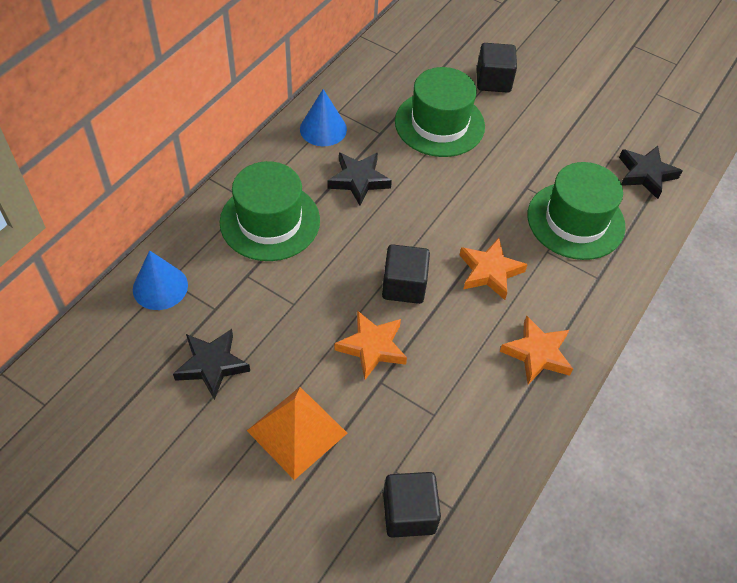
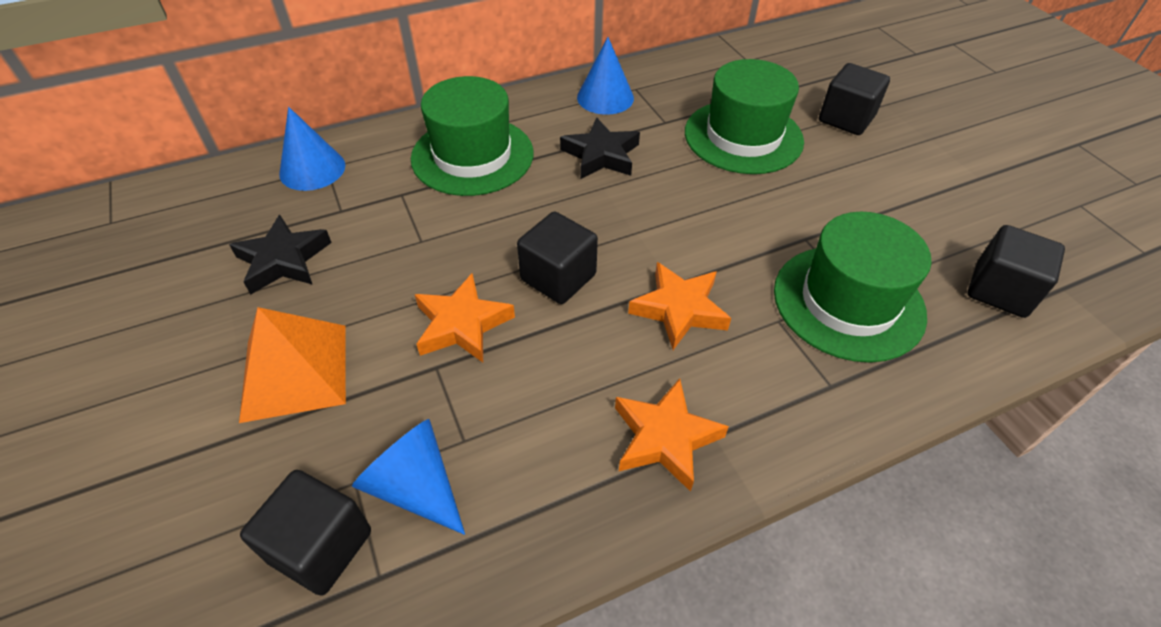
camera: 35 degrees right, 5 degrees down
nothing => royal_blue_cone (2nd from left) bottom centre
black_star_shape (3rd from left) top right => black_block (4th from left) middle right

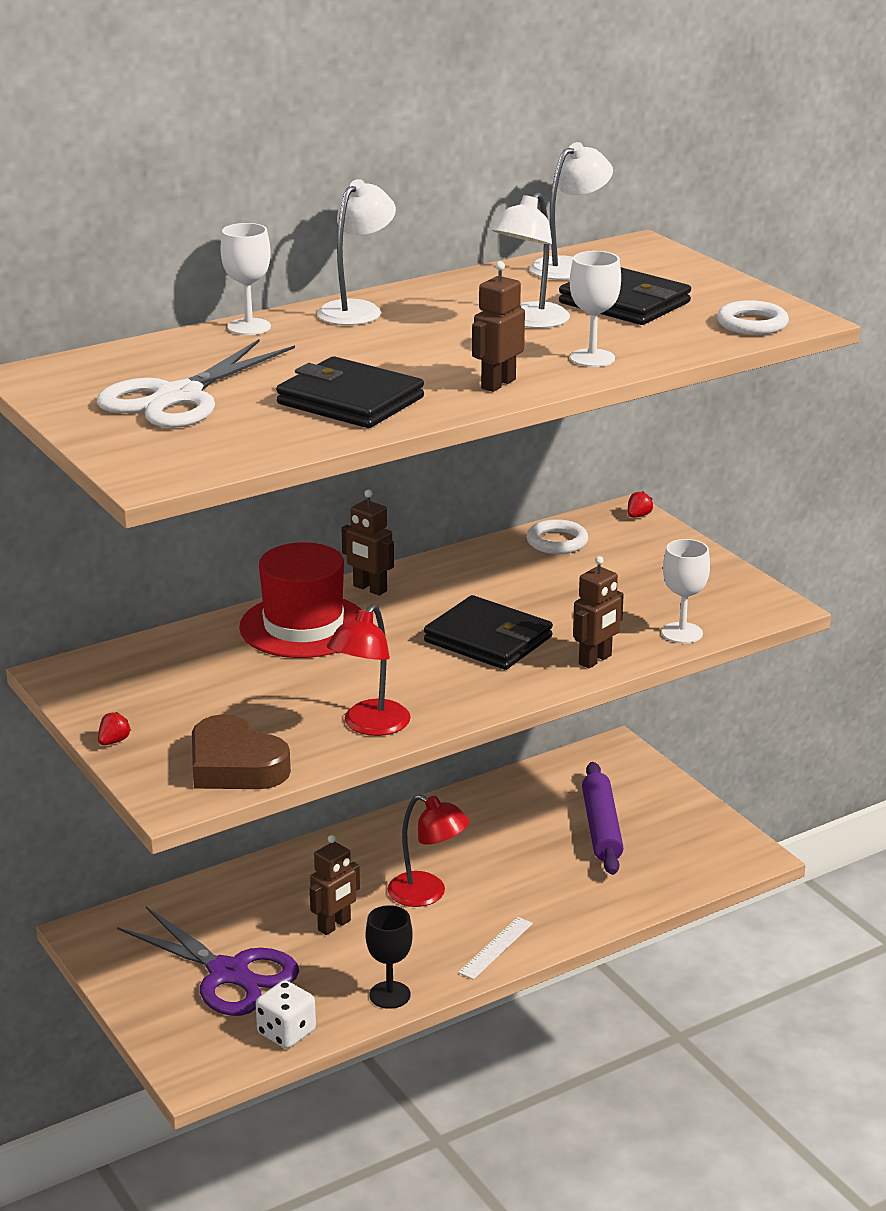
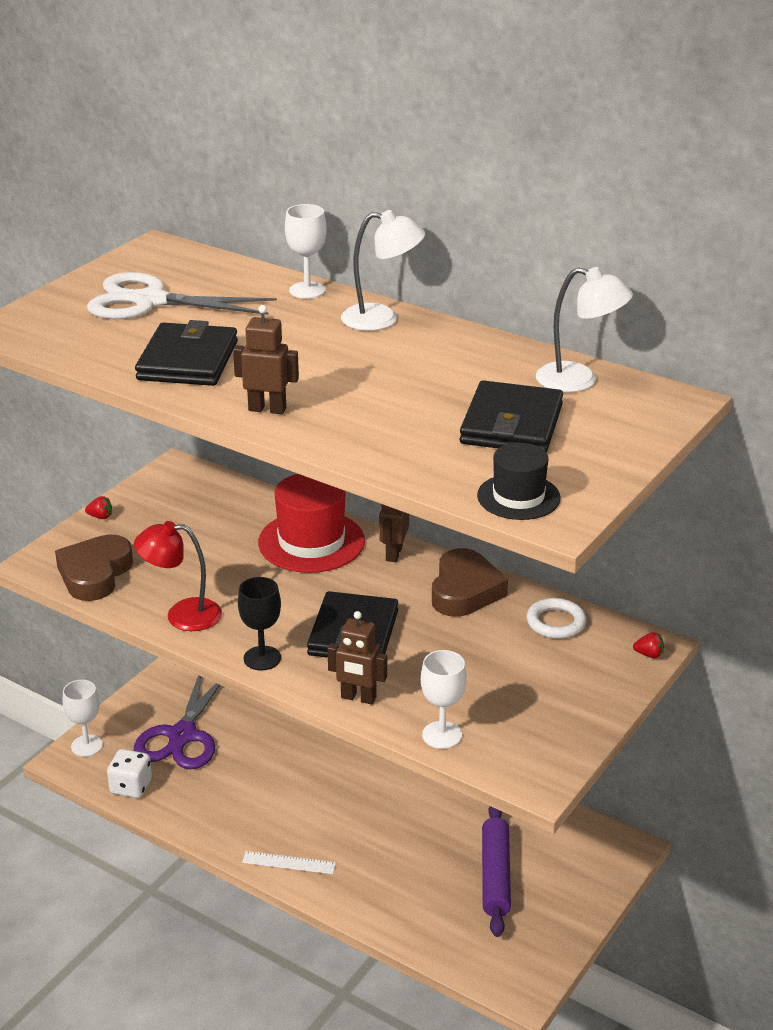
camera: 65 degrees right, 5 degrees up
russet_toy_robot (1st from left) bottom centre => nothing
scarlet_lamp (2nd from left) bottom centre => nothing
white_lamp (2nd from left) top centre => nothing
nothing => russet_heart_shape (2nd from left) centre
black_wine_glass bottom centre => black_wine_glass centre, moved
white_wine_glass (2nd from left in the first image) top right => white_wine_glass (1st from left) bottom left, moved
white_hoop (2nd from left) top right => black_tall_hat middle right
royal_purple_dough_roller bottom right => royal_purple_dough_roller bottom centre, 60 degrees counterclockwise

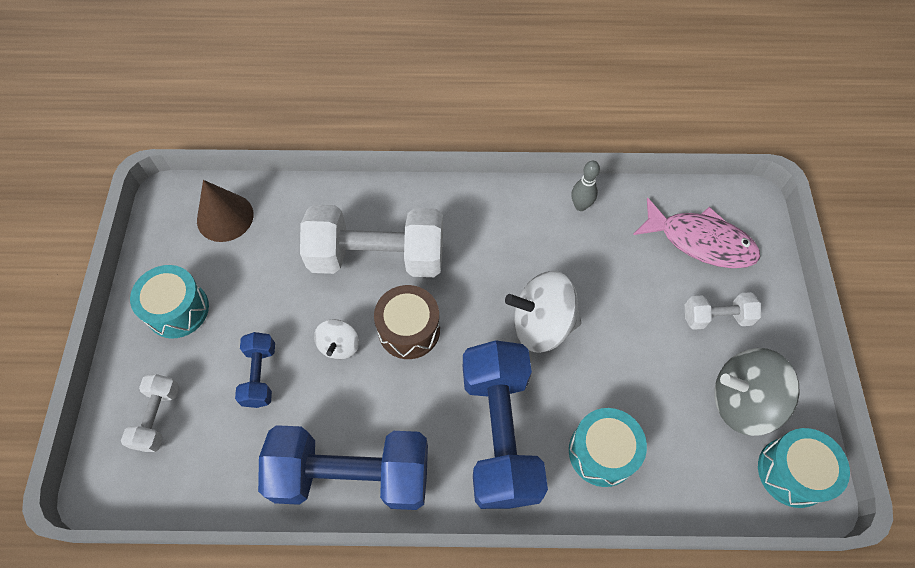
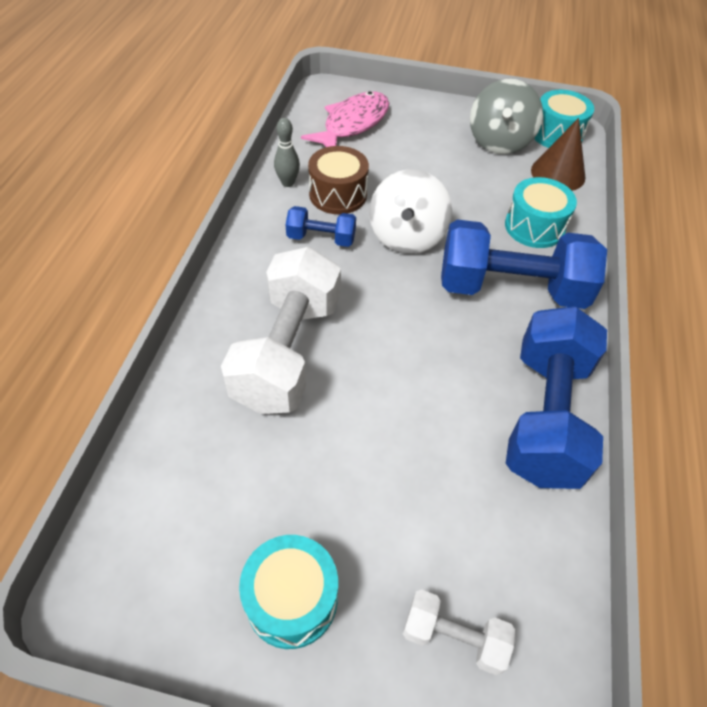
camera: 80 degrees left, 10 degrees down
white_whirligig (1st from left) centre => nothing
white_dumbbell (3rd from left) middle right => nothing
russet_cone middle left => russet_cone top right, moved
royal_blue_dumbbell (1st from left) middle left => royal_blue_dumbbell (1st from left) top centre, moved
russet_toy_drum centre => russet_toy_drum top centre, moved

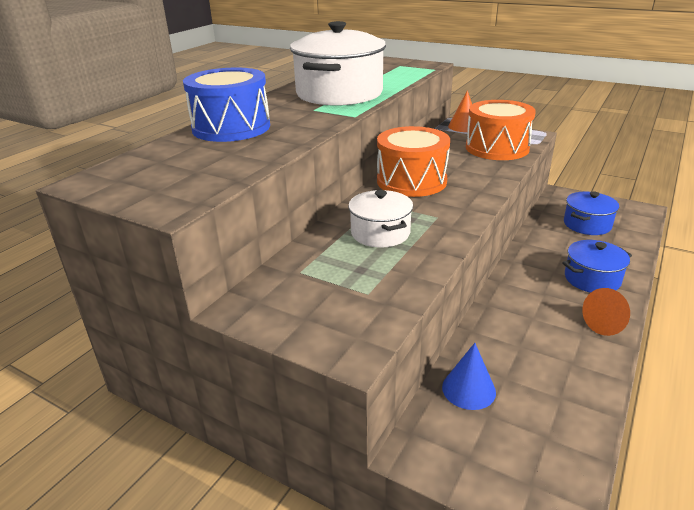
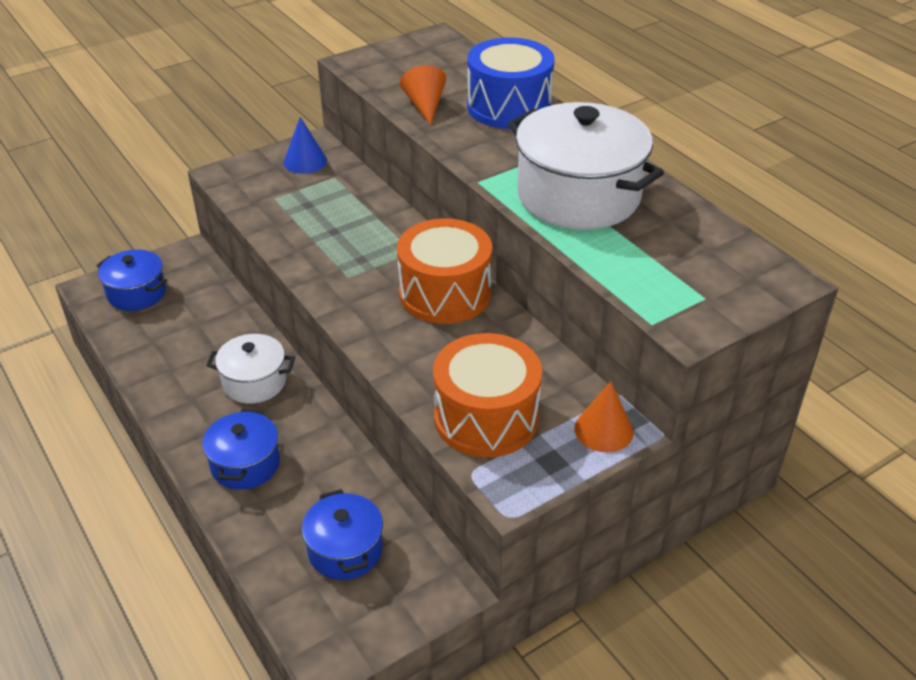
camera: 115 degrees right, 10 degrees up
nothing => royal_blue_pot (1st from left) middle left
white_pot (2nd from left in the first image) centre => white_pot (1st from left) middle left, moved
royal_blue_cone bottom right => royal_blue_cone top left, moved
bright_orange_cone (2nd from left in the first image) middle right => bright_orange_cone (1st from left) top centre, moved

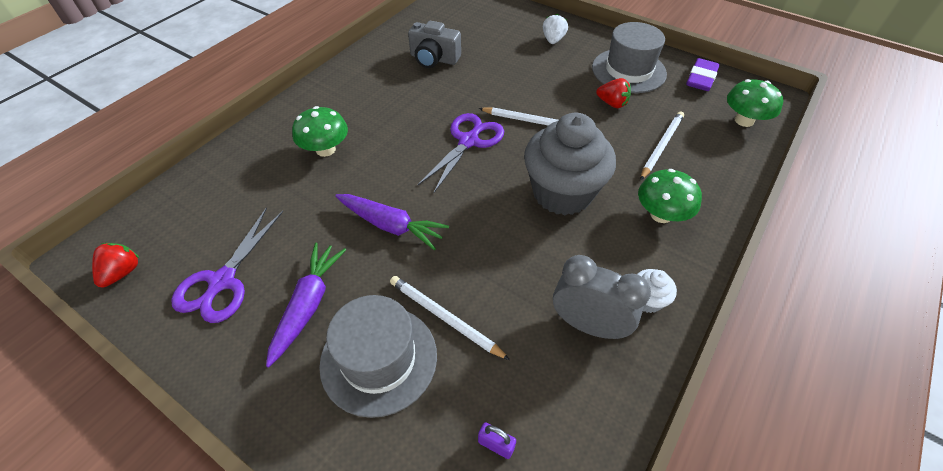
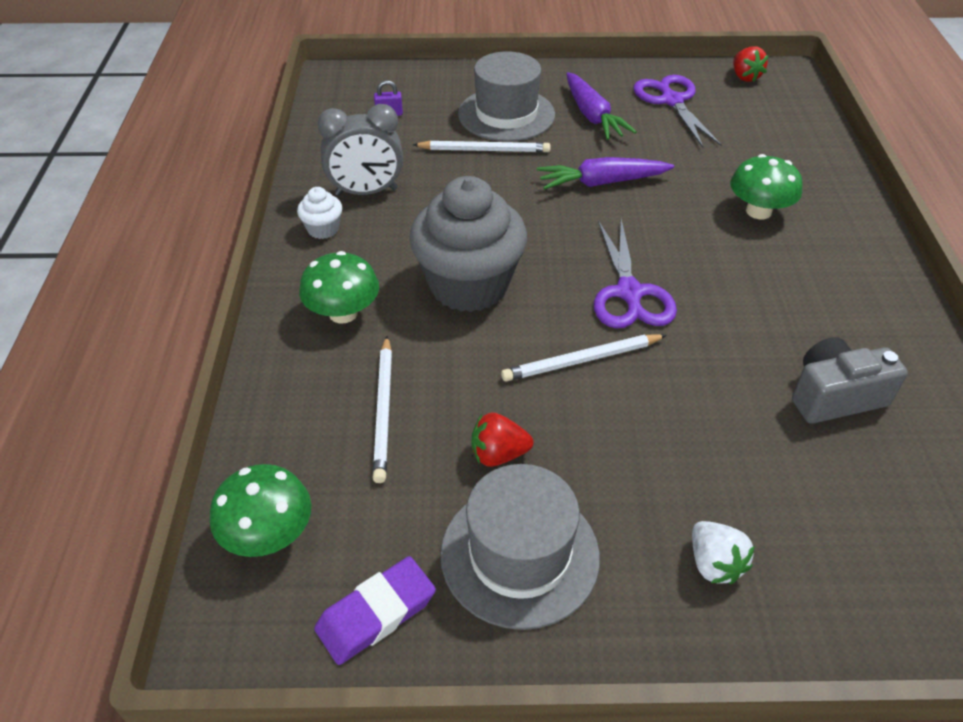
camera: 145 degrees right, 5 degrees down
royal_purple_gum_eraser top right => royal_purple_gum_eraser bottom centre, 60 degrees clockwise

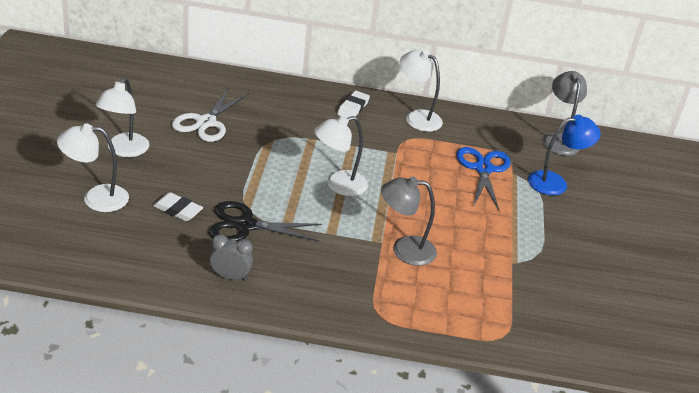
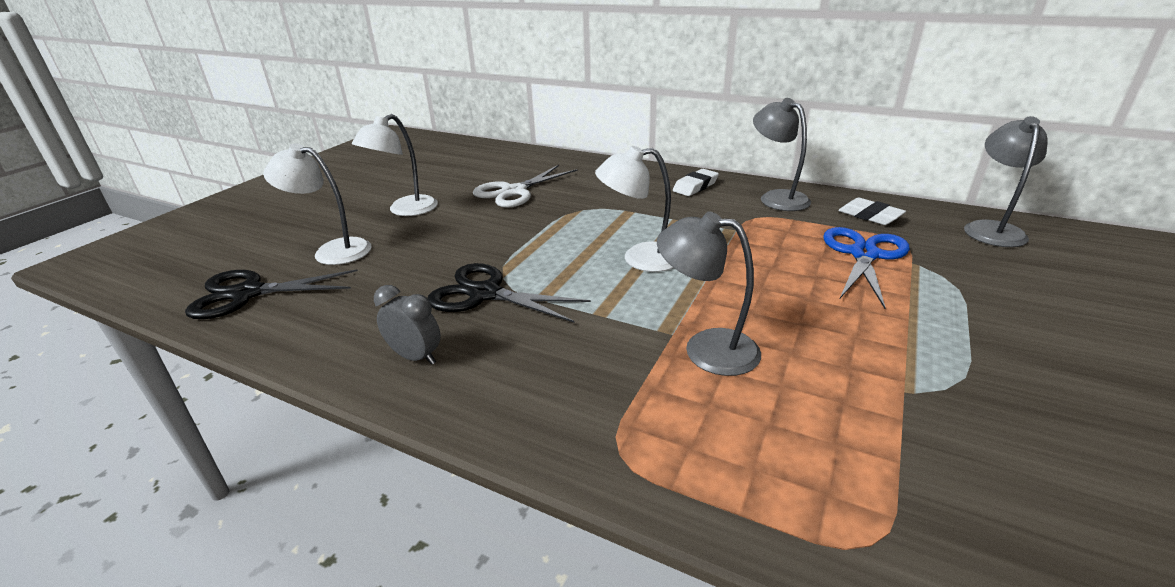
camera: 25 degrees right, 5 degrees down
royal_blue_lamp middle right => nothing
nothing => black_shears (1st from left) middle left
white_gum_eraser (1st from left in the first image) middle left => white_gum_eraser (2nd from left) middle right, moved
white_lamp (4th from left) top centre => gray_lamp (2nd from left) top centre

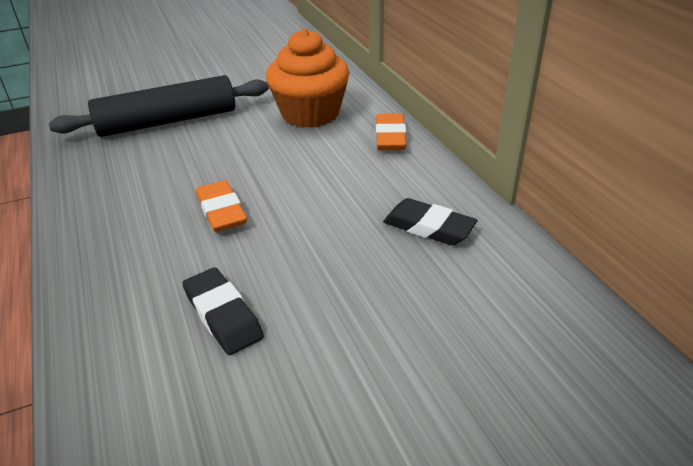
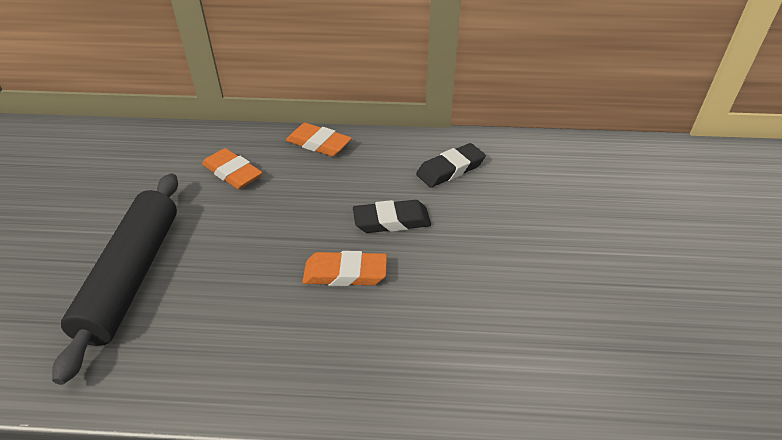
camera: 65 degrees left, 5 degrees up
black_gum_eraser (1st from left) bottom left => black_gum_eraser (1st from left) centre, moved
bright_orange_fairy_cake top centre => bright_orange_gum_eraser (1st from left) middle left

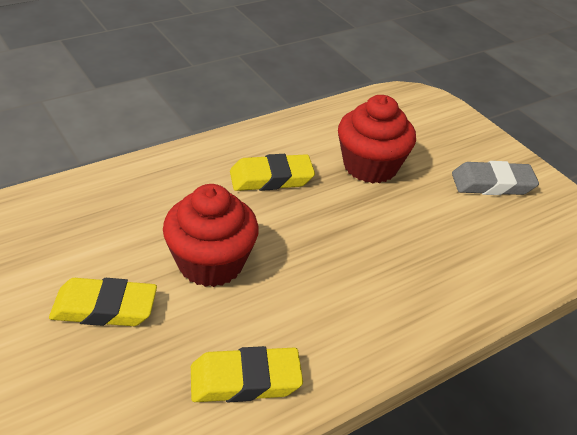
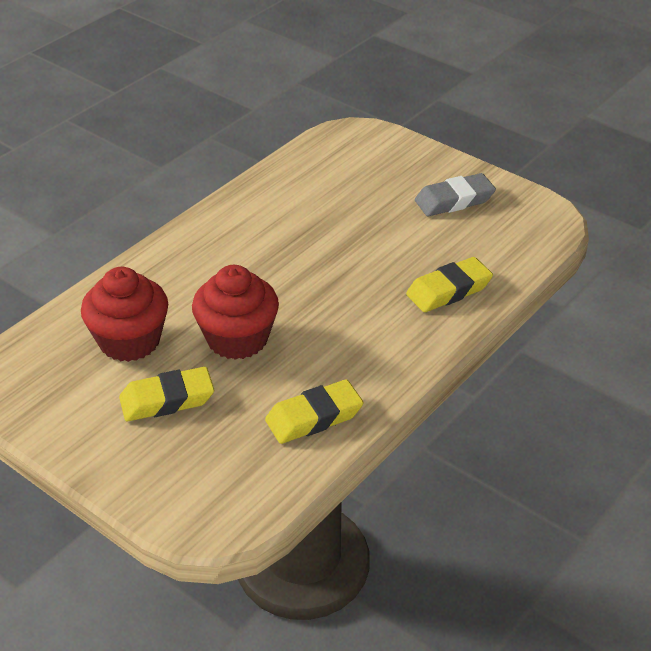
camera: 15 degrees left, 0 degrees up
yellow_gum_eraser (3rd from left) centre => yellow_gum_eraser (3rd from left) middle right, moved
scarlet_fairy_cake (2nd from left in the first image) top centre => scarlet_fairy_cake (1st from left) middle left, moved

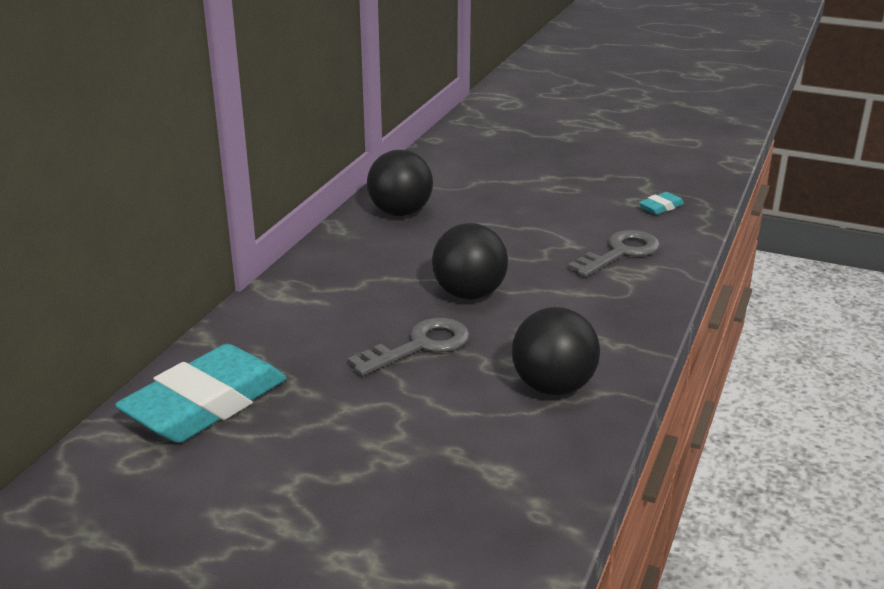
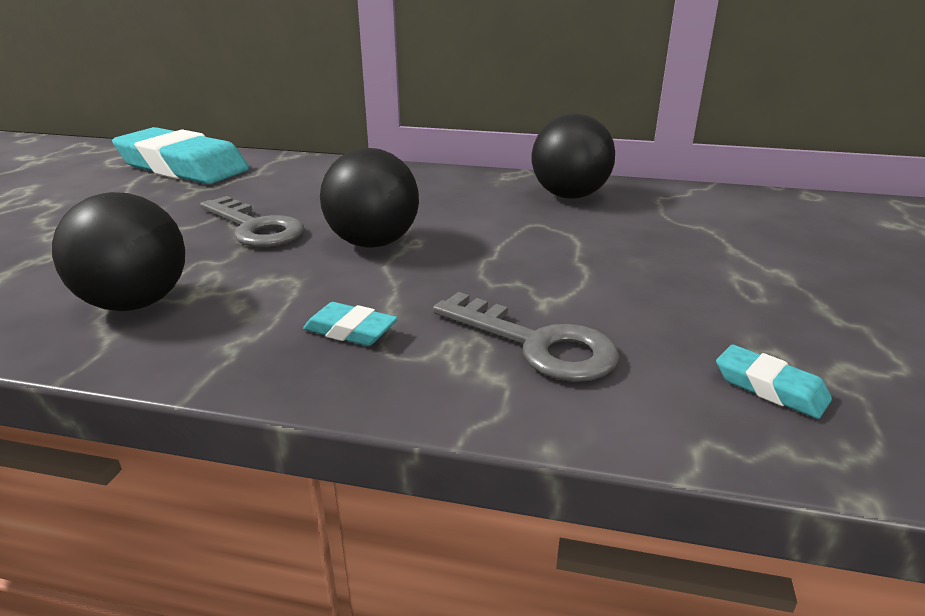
camera: 80 degrees right, 0 degrees up
nothing => aqua_gum_eraser (2nd from left) centre

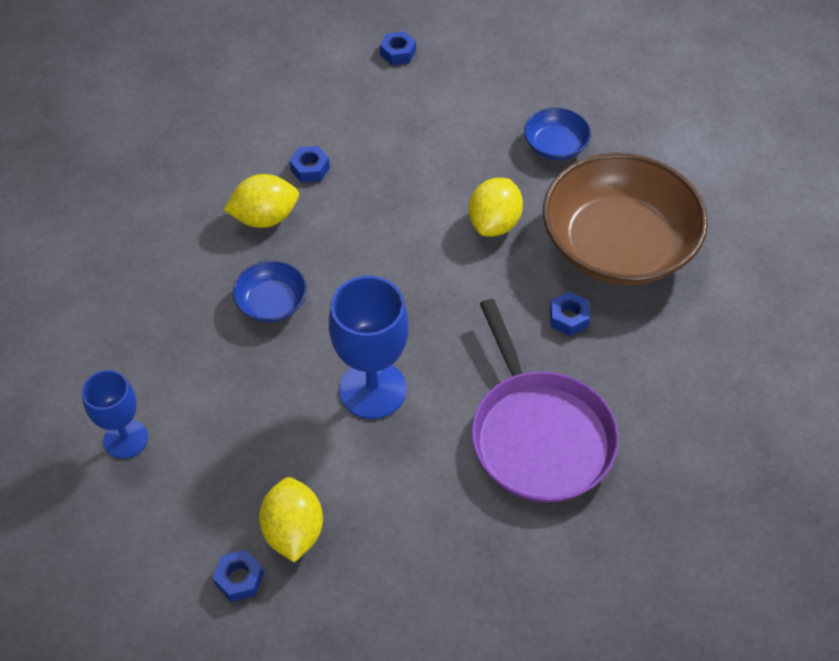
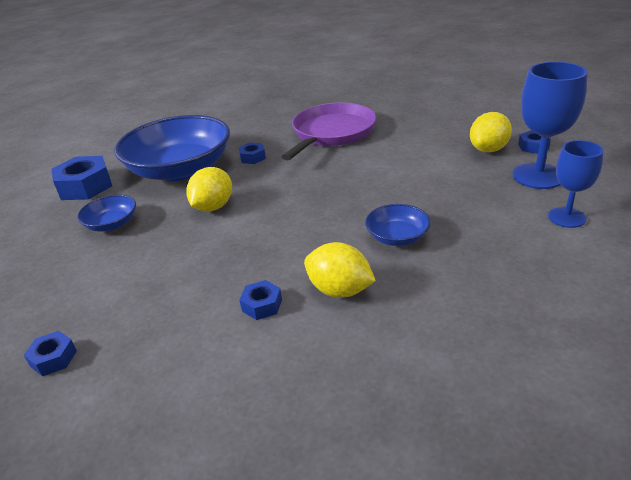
camera: 130 degrees left, 20 degrees down
nothing => royal_blue_hex_nut (2nd from left) middle left
royal_blue_wine_glass (2nd from left in the first image) centre => royal_blue_wine_glass (1st from left) top right, moved
russet_bowl top right => royal_blue_bowl (2nd from left) top left
yellow_lemon (3rd from left in the first image) top centre => yellow_lemon (1st from left) middle left, 45 degrees counterclockwise

